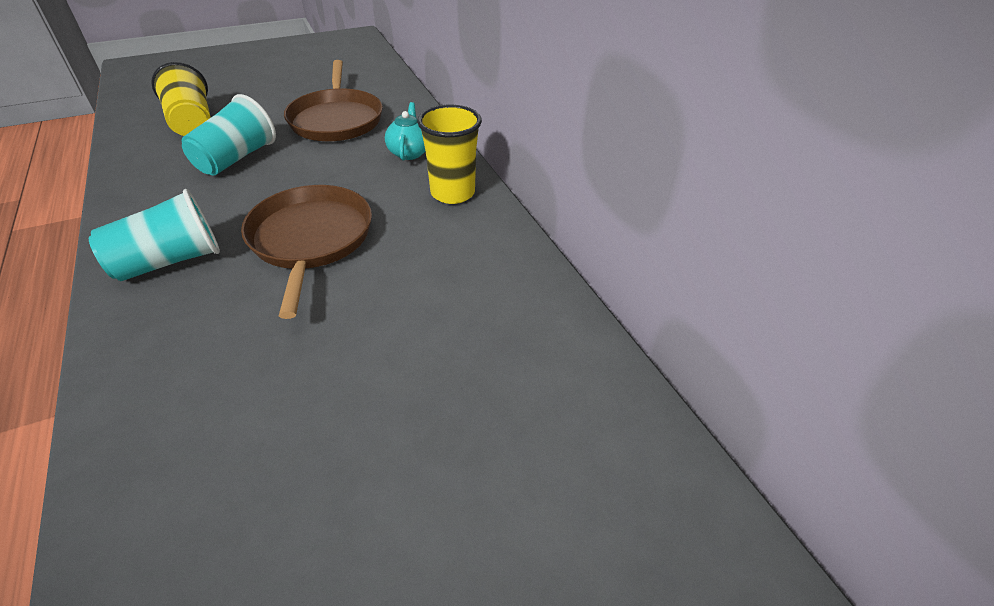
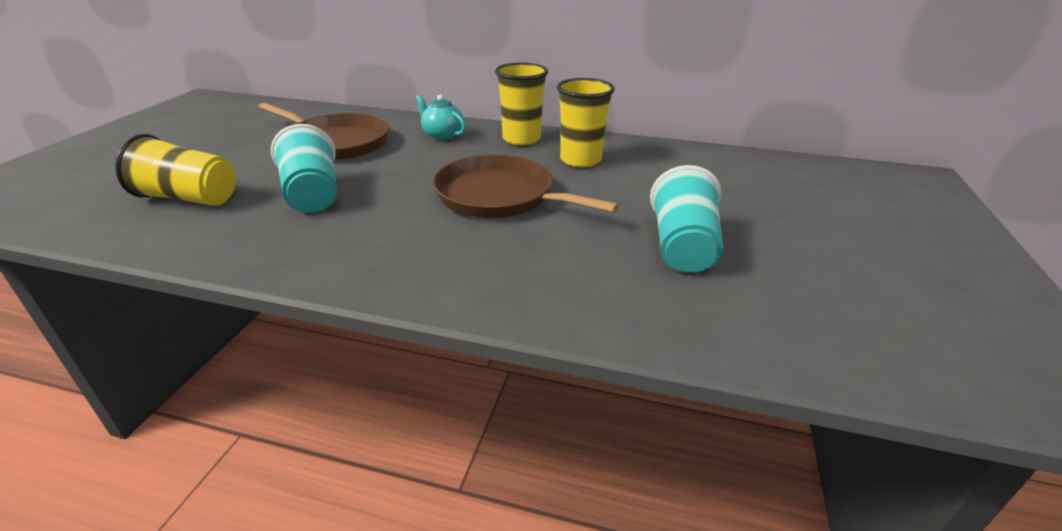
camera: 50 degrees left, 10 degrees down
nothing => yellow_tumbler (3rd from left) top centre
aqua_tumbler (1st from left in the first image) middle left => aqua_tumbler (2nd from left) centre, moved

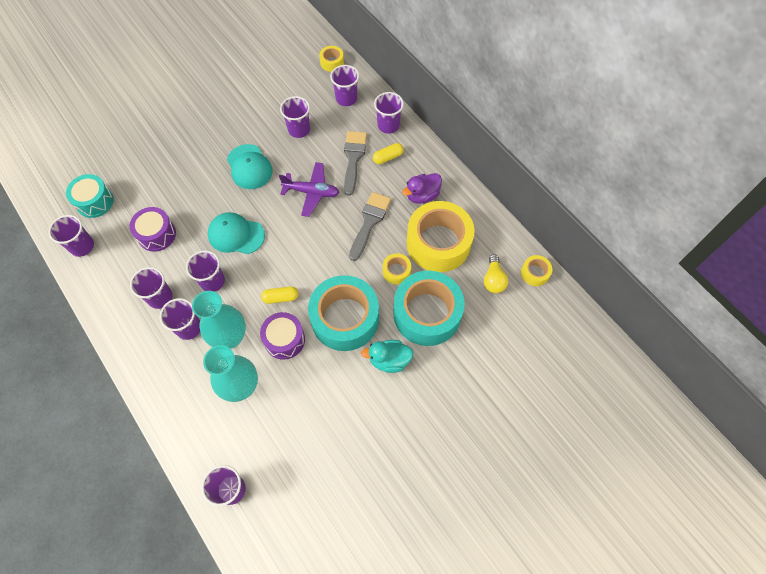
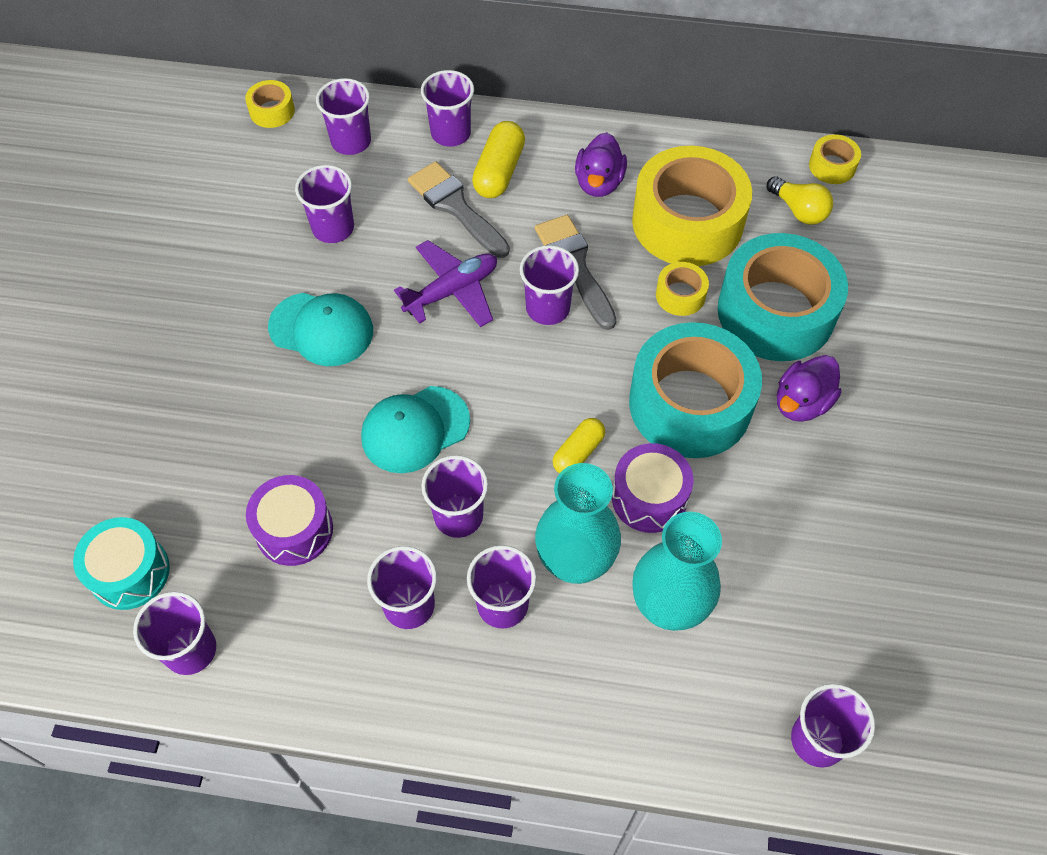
camera: 45 degrees left, 5 degrees down
nothing => royal_purple_tumbler (8th from left) centre
aqua_duck centre => royal_purple_duck (2nd from left) middle right
yellow_pill (2nd from left in the first image) top centre => yellow_pill (1st from left) top centre, x1.52

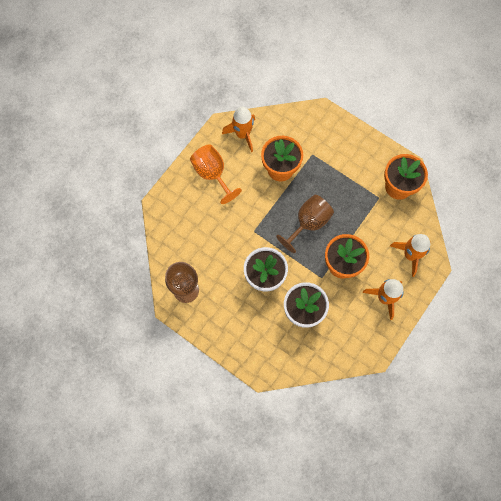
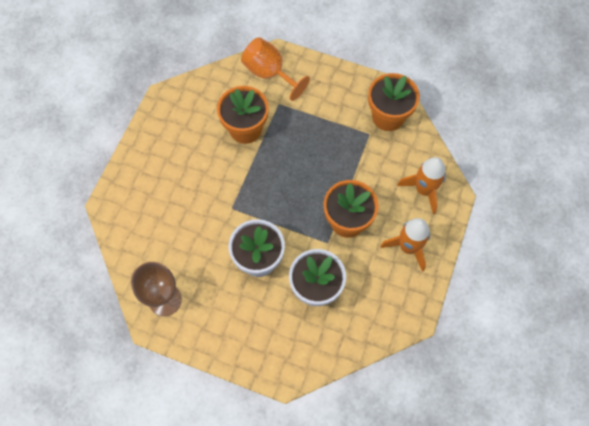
camera: 15 degrees left, 5 degrees down
bright_orange_toy_rocket (1st from left) top centre => nothing
russet_wine_glass (2nd from left) centre => nothing
bright_orange_wine_glass centre => bright_orange_wine_glass top centre, moved

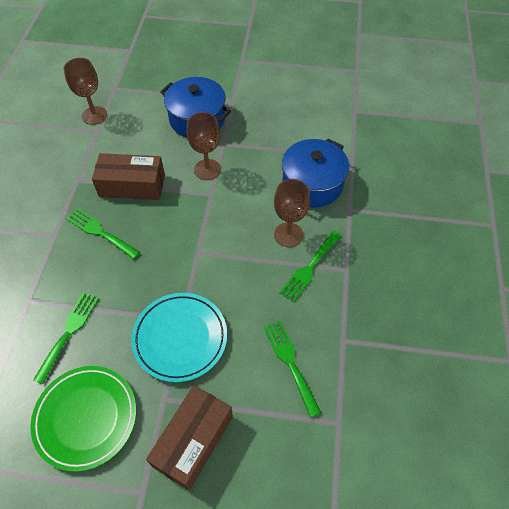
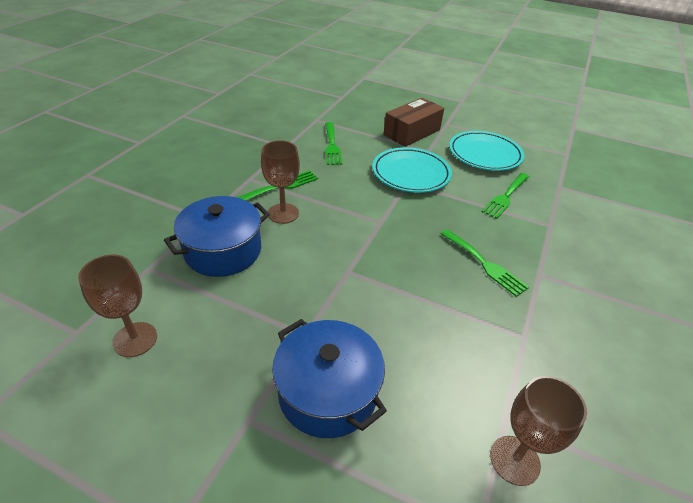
camera: 165 degrees left, 15 degrees down
russet_parcel (1st from left) middle left => nothing
russet_wine_glass (2nd from left in the first image) top centre => russet_wine_glass (1st from left) middle left, moved
emerald_flat_dish bottom left => aqua_flat_dish (2nd from left) top right

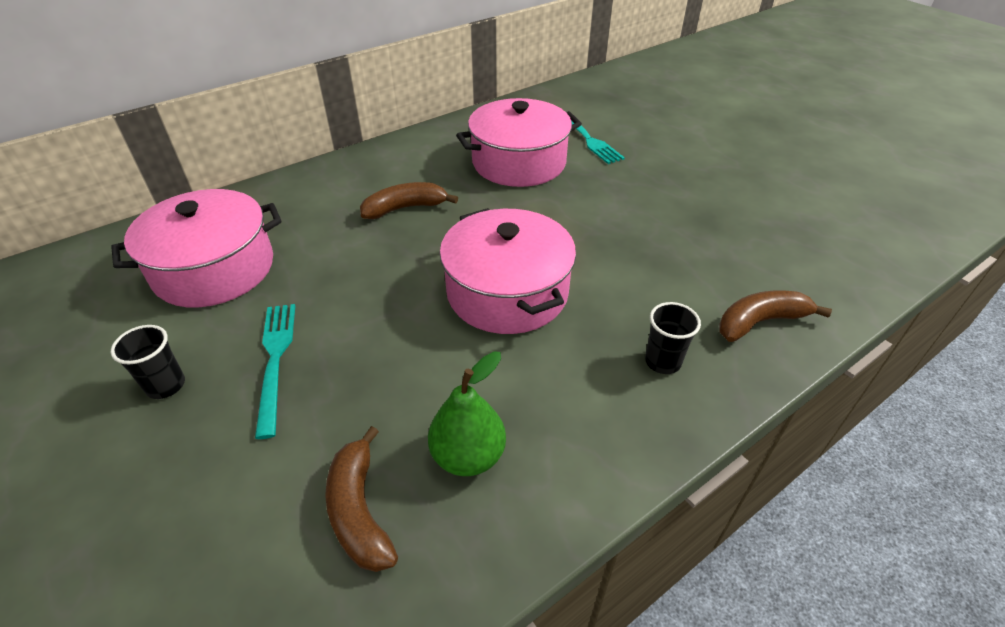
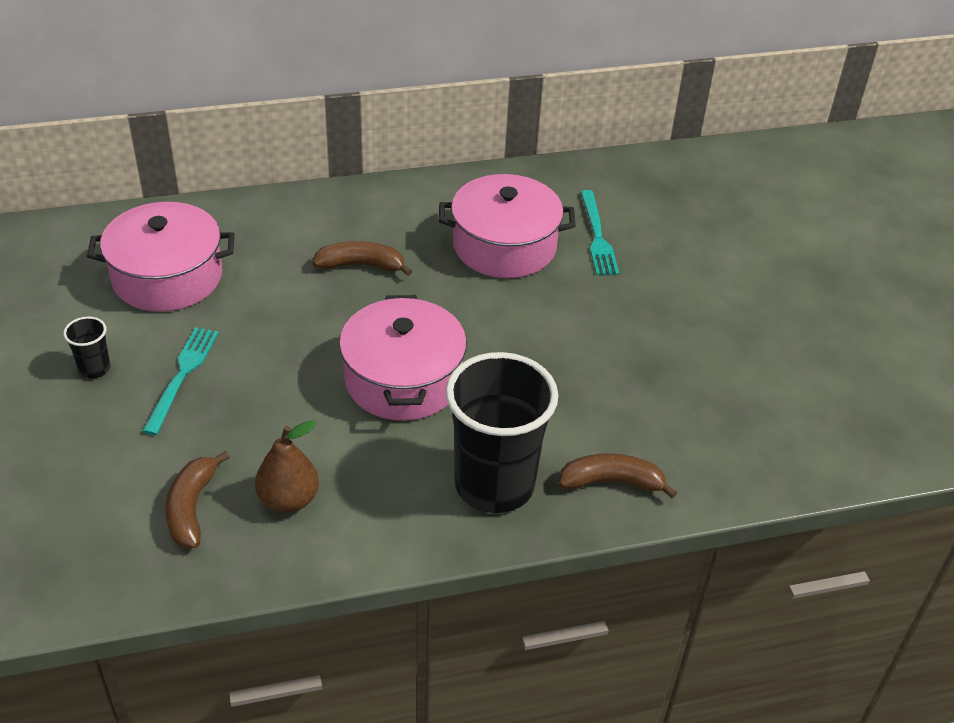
camera: 20 degrees right, 0 degrees up
emerald_toy_pear centre => russet_toy_pear middle left
black_tumbler (2nd from left) middle right => black_tumbler (2nd from left) centre, x2.39

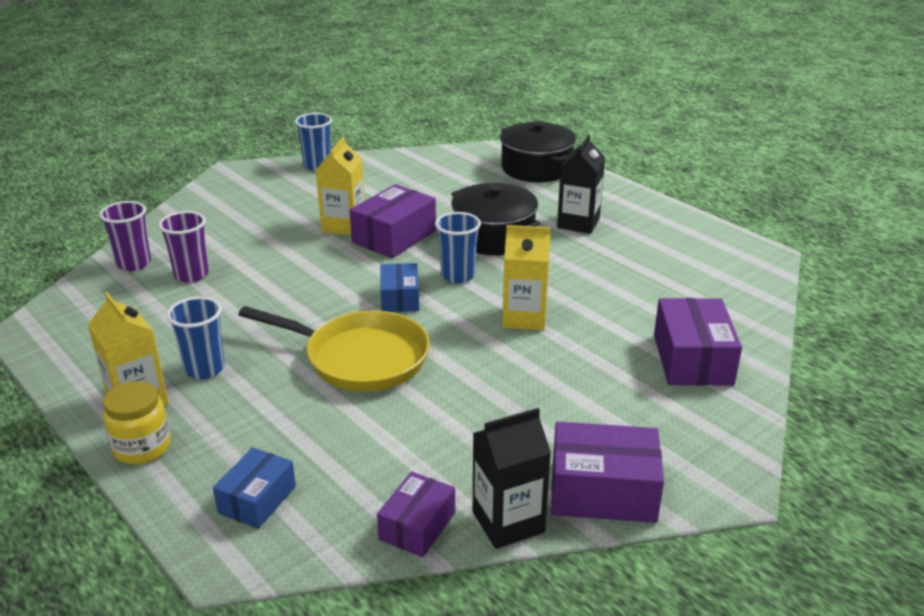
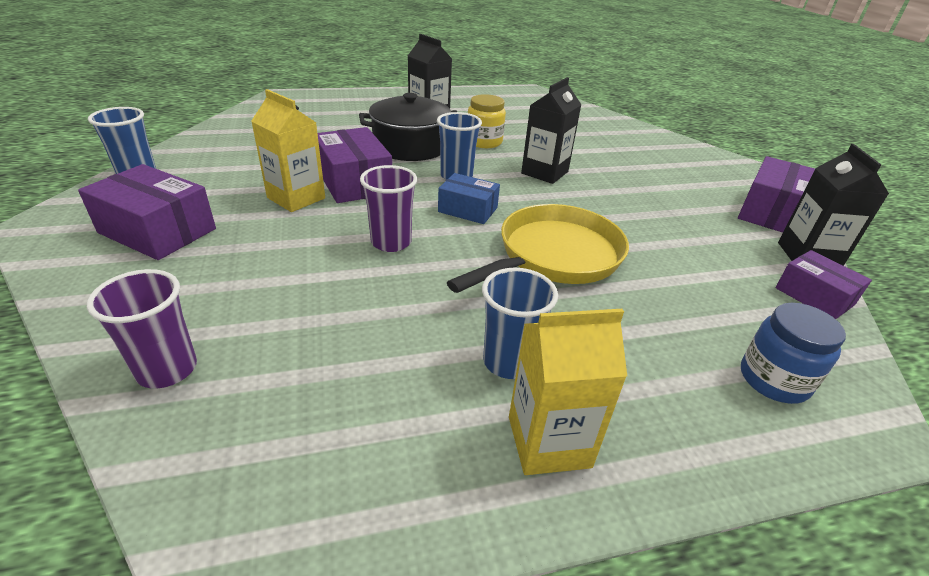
camera: 65 degrees left, 5 degrees up
black_pot (2nd from left) top centre => nothing
yellow_jar bottom left => yellow_jar top centre, moved
royal_purple_tumbler (2nd from left) middle left => royal_purple_tumbler (2nd from left) centre, moved
royal_purple_parcel (4th from left in the first image) middle right => royal_purple_parcel (1st from left) middle left, moved
royal_blue_parcel (1st from left) bottom left => royal_blue_jar middle right
yellow_milk_carton (3rd from left) centre => black_milk_carton (2nd from left) top centre

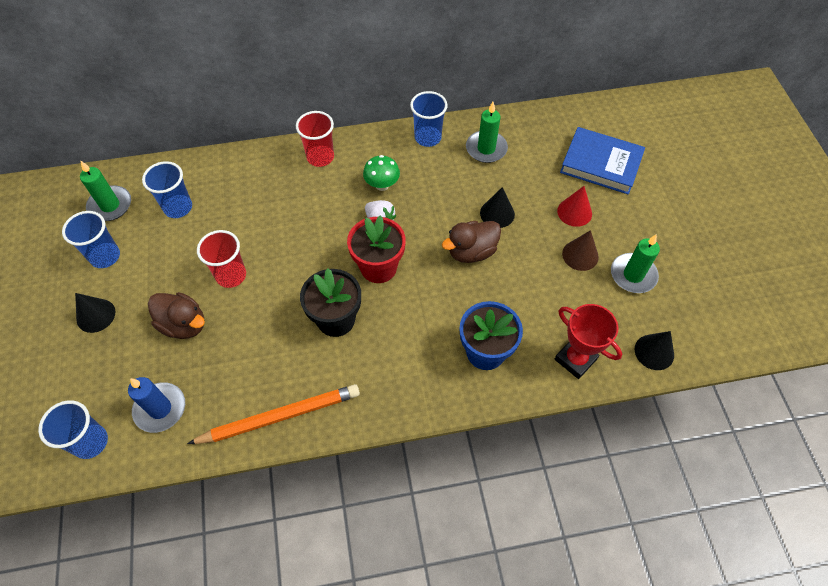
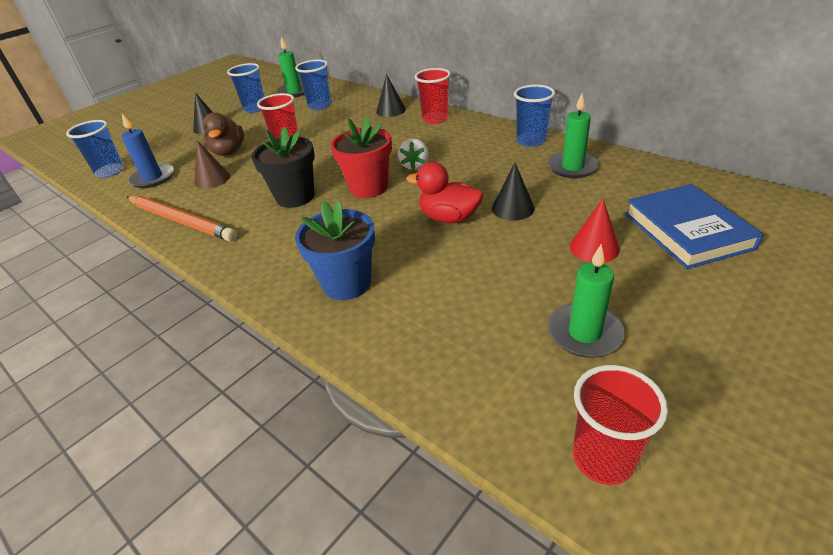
camera: 55 degrees right, 20 degrees down
emerald_toadstool top centre => nothing
scarlet_award_cup middle right => nothing
nothing => scarlet_tumbler (3rd from left) bottom right
russet_cone middle right => russet_cone top left, moved
black_cone (3rd from left in the first image) middle right => black_cone (2nd from left) top centre, moved
russet_duck (2nd from left) centre => scarlet_duck centre

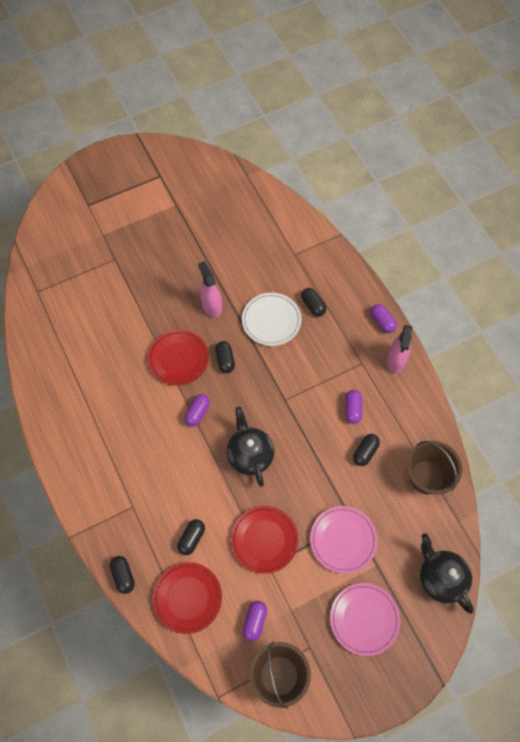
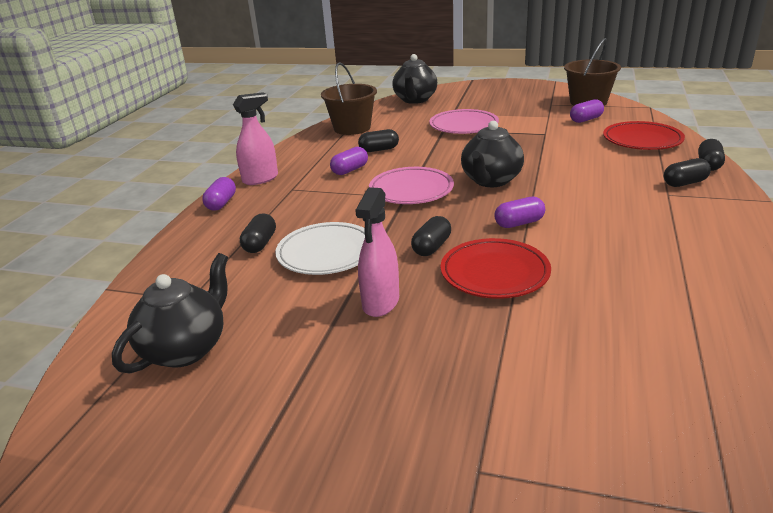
camera: 135 degrees left, 35 degrees down
scarlet_flat_dish (3rd from left) bottom centre => nothing
nothing => black_china_teapot (1st from left) middle left
black_pill (2nd from left in the first image) bottom centre => black_pill (4th from left) middle right, moved
pink_flat_dish (2nd from left in the first image) bottom right => pink_flat_dish (1st from left) centre, moved

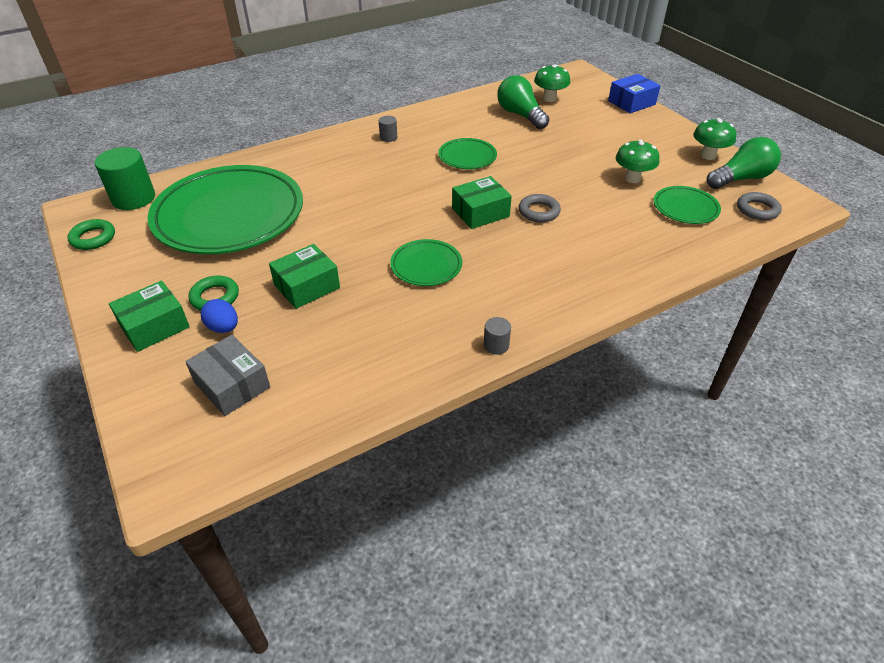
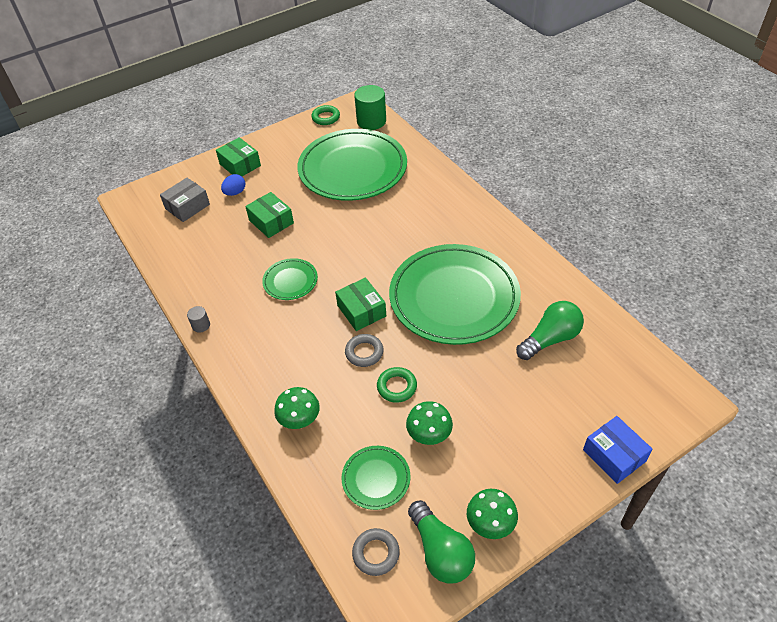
camera: 90 degrees right, 5 degrees up
gray_cylinder (1st from left) top centre => nothing
emerald_hoop (2nd from left) middle left => emerald_hoop (2nd from left) centre, moved
emerald_toadstool (1st from left) top centre => emerald_toadstool (1st from left) centre, moved
emerald_flat_dish (3rd from left in the first image) top centre => emerald_flat_dish (4th from left) centre, x2.27

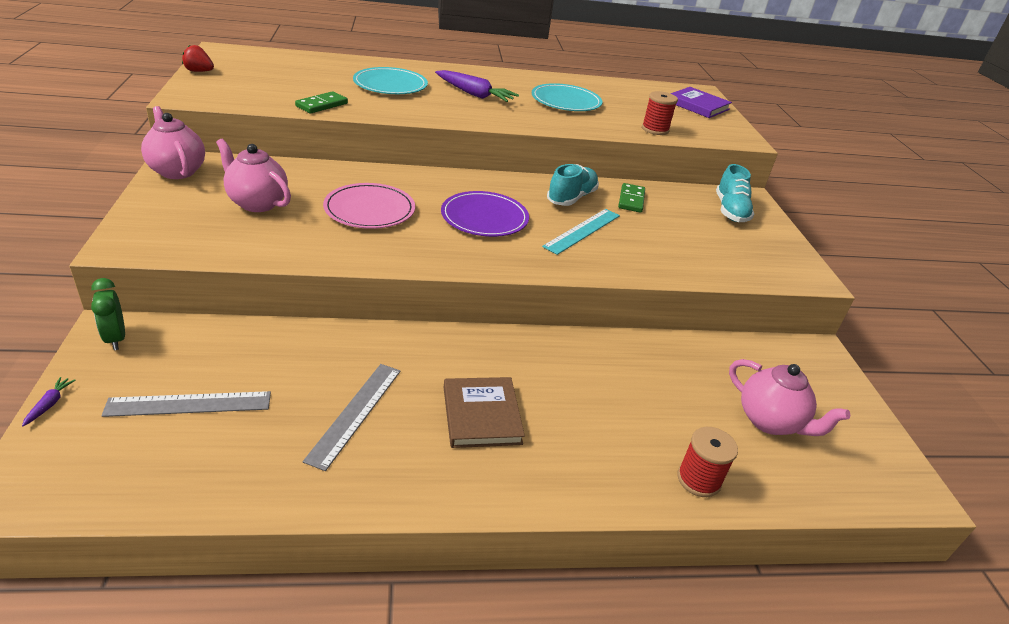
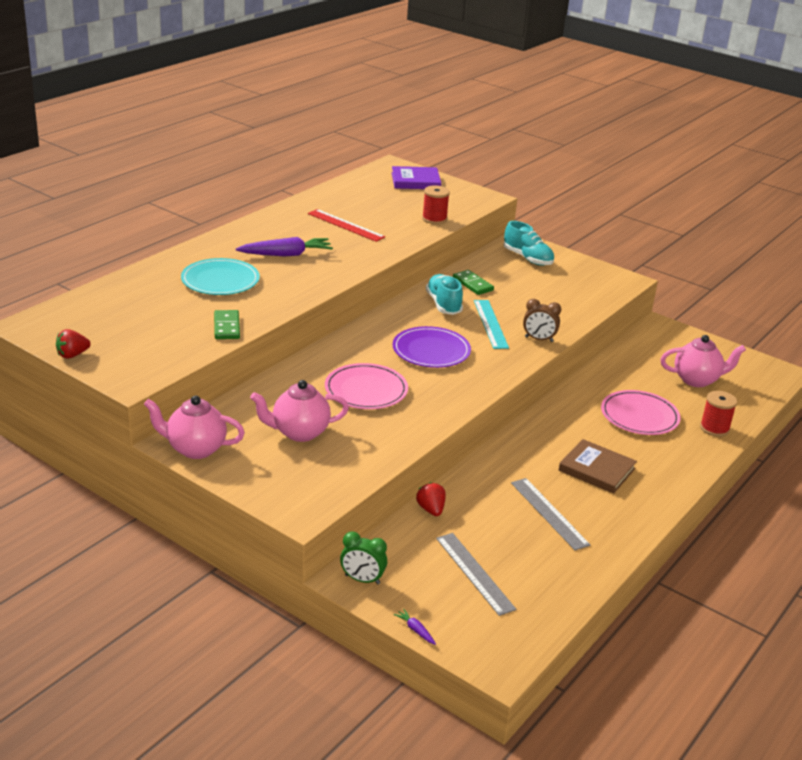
camera: 45 degrees left, 5 degrees down
nothing => scarlet_toy_strawberry (2nd from left) centre
nothing => russet_bedside_clock middle right
nothing => pink_flat_dish (2nd from left) middle right
aqua_flat_dish (2nd from left) top centre => scarlet_measuring_stick top centre
gray_measuring_stick (1st from left) middle left => gray_measuring_stick (1st from left) bottom centre, 60 degrees counterclockwise

